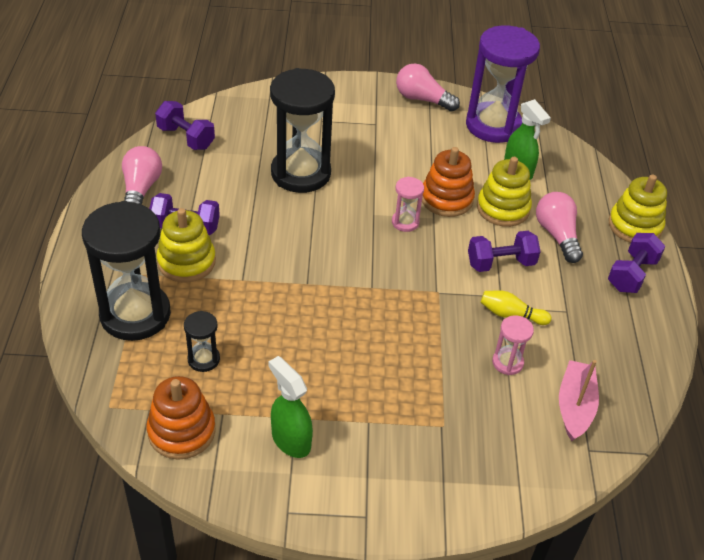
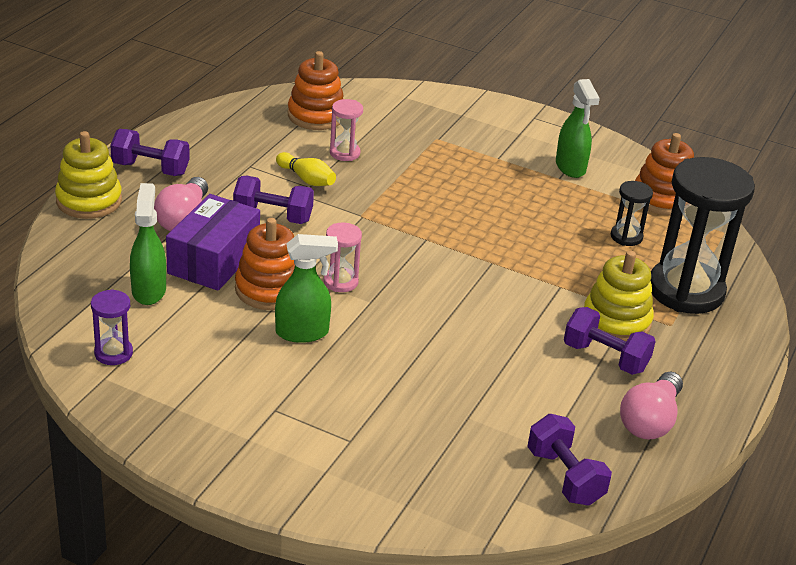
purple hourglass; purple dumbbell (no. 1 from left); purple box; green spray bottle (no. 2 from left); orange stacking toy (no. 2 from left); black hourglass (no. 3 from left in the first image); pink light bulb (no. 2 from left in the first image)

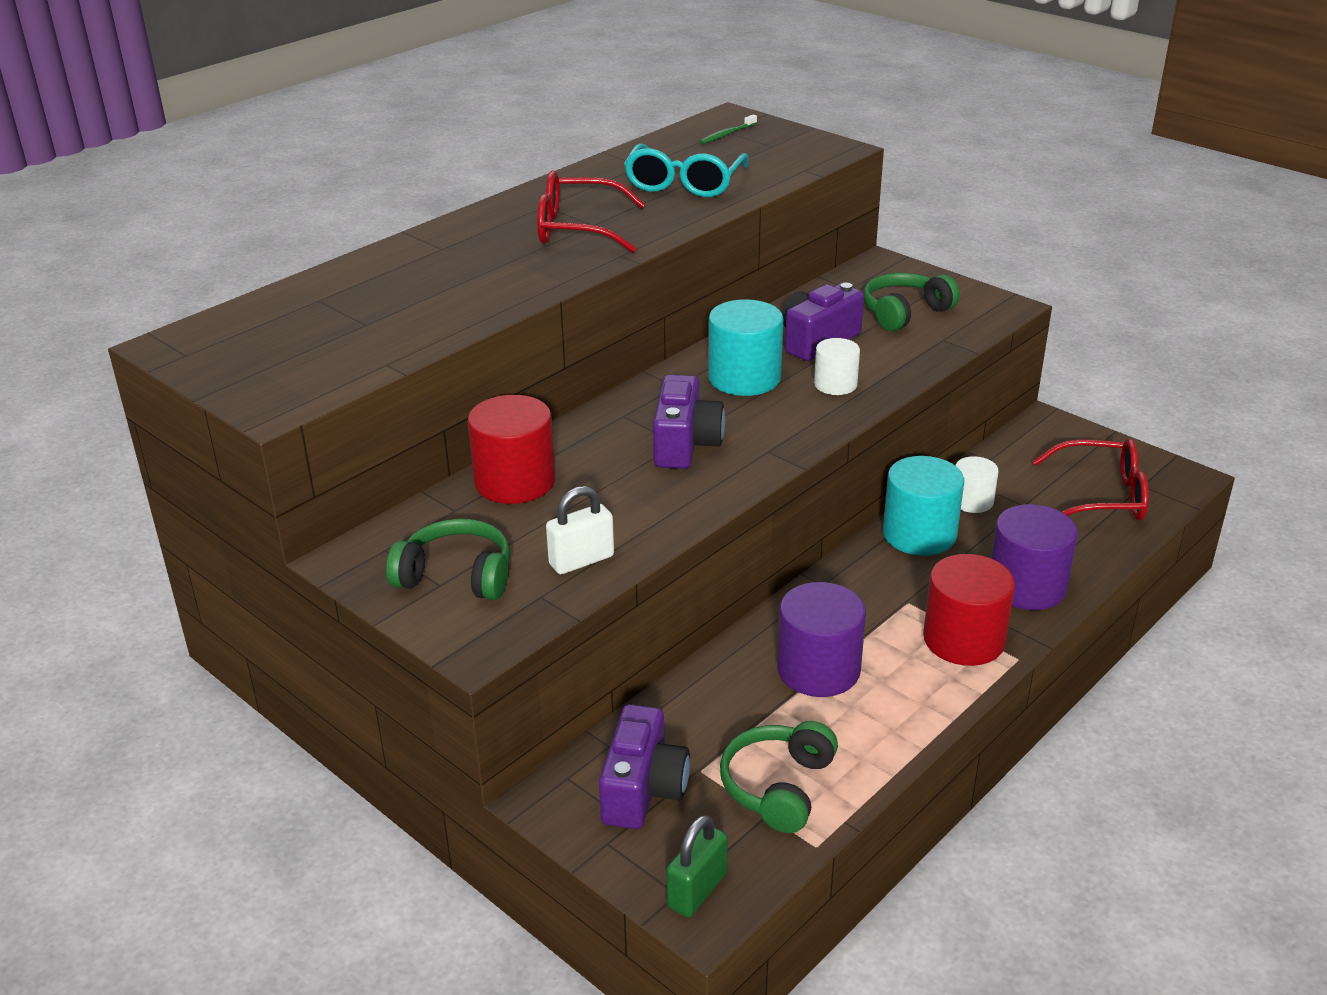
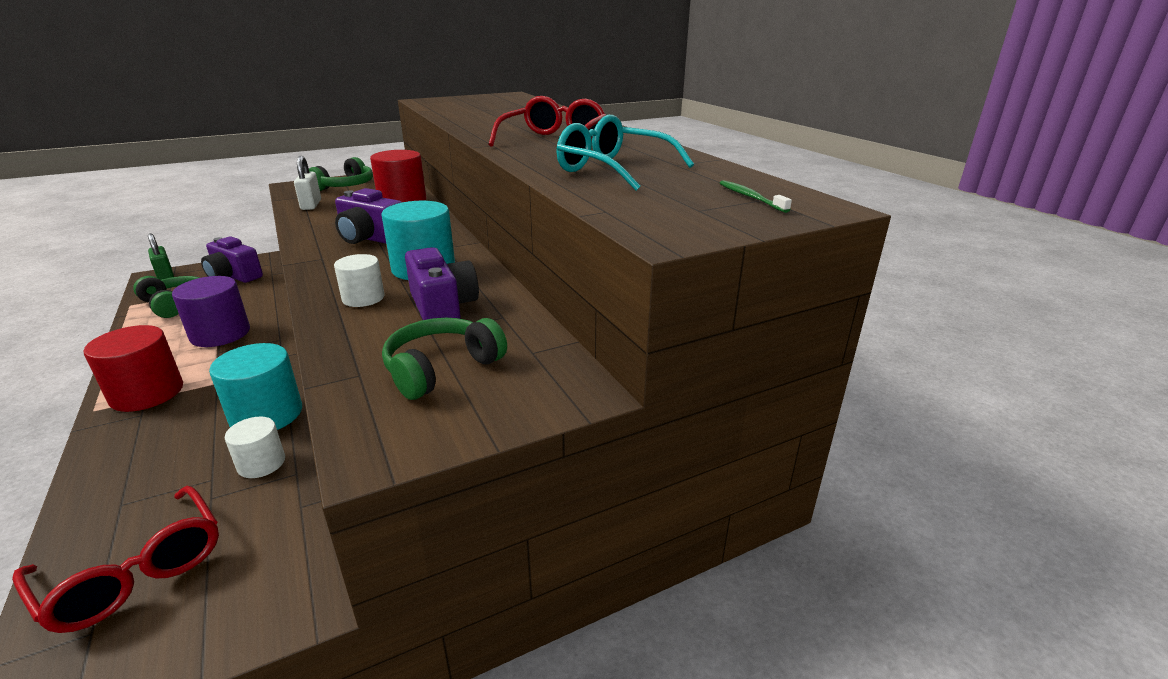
red glasses (no. 1 from left); green headphones (no. 3 from left); purple cylinder (no. 2 from left in the first image)

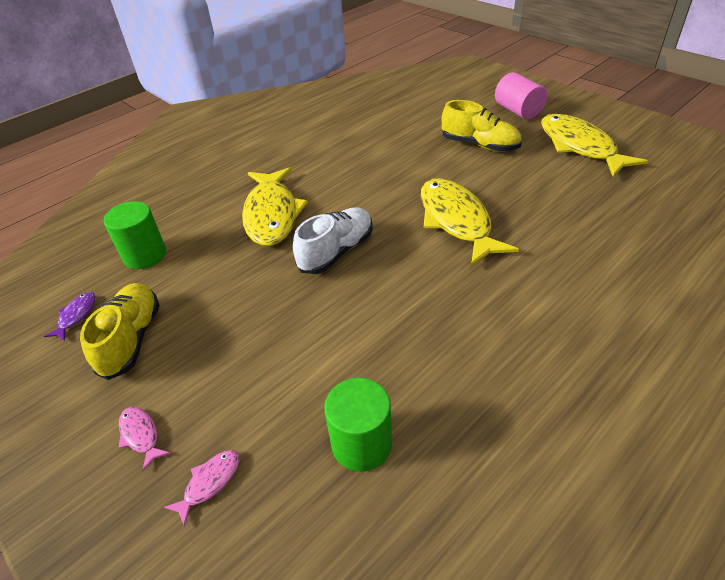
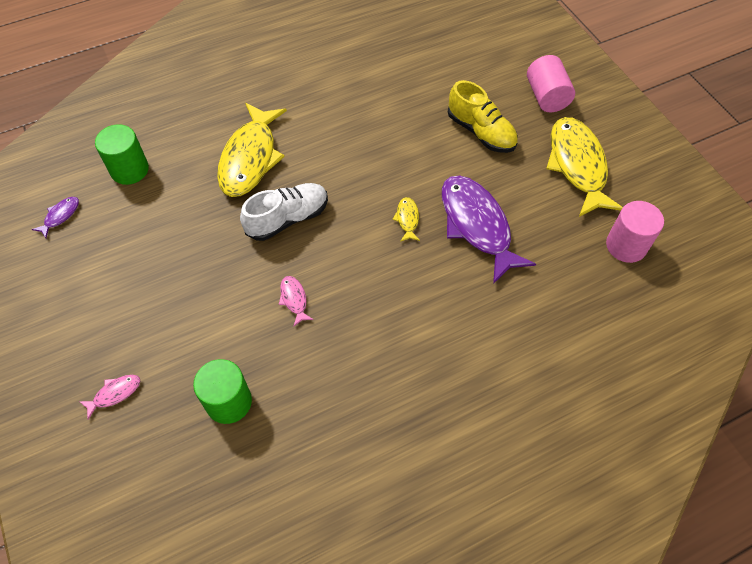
pink fish (no. 2 from left); yellow fish (no. 2 from left); purple fish (no. 2 from left); pink cylinder (no. 2 from left); yellow shoe (no. 1 from left in the first image)

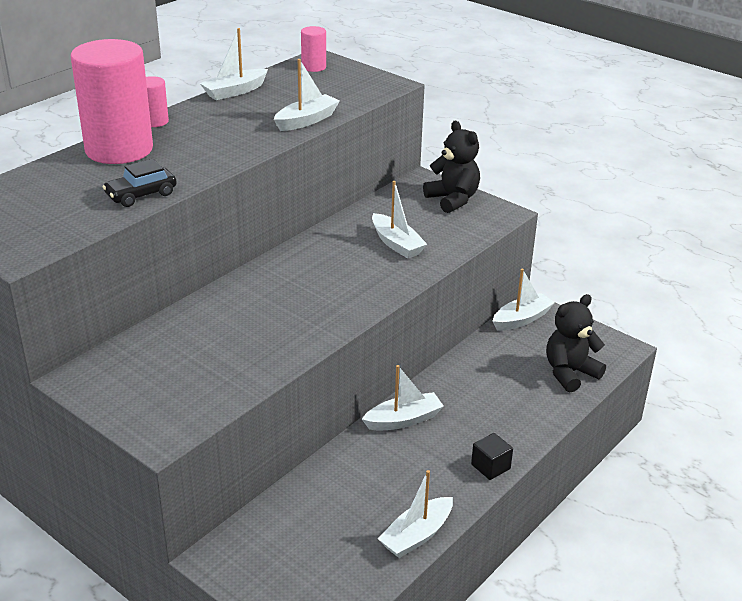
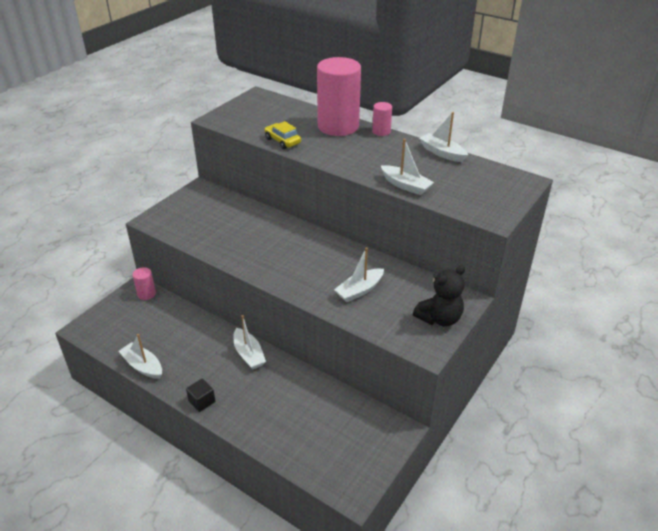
pink cylinder (no. 1 from left); yellow car; white boat (no. 6 from left in the first image); black teddy bear (no. 2 from left in the first image)

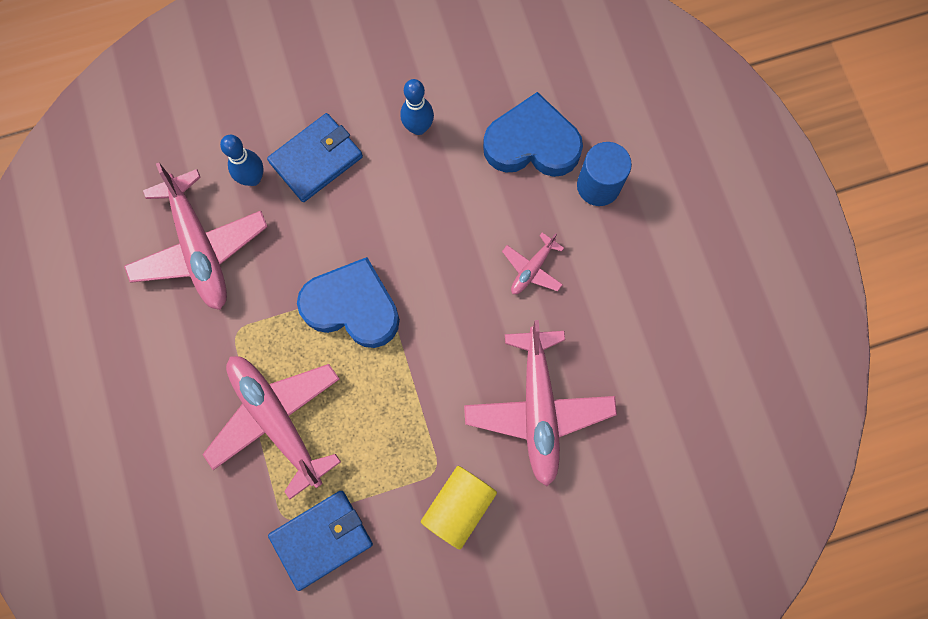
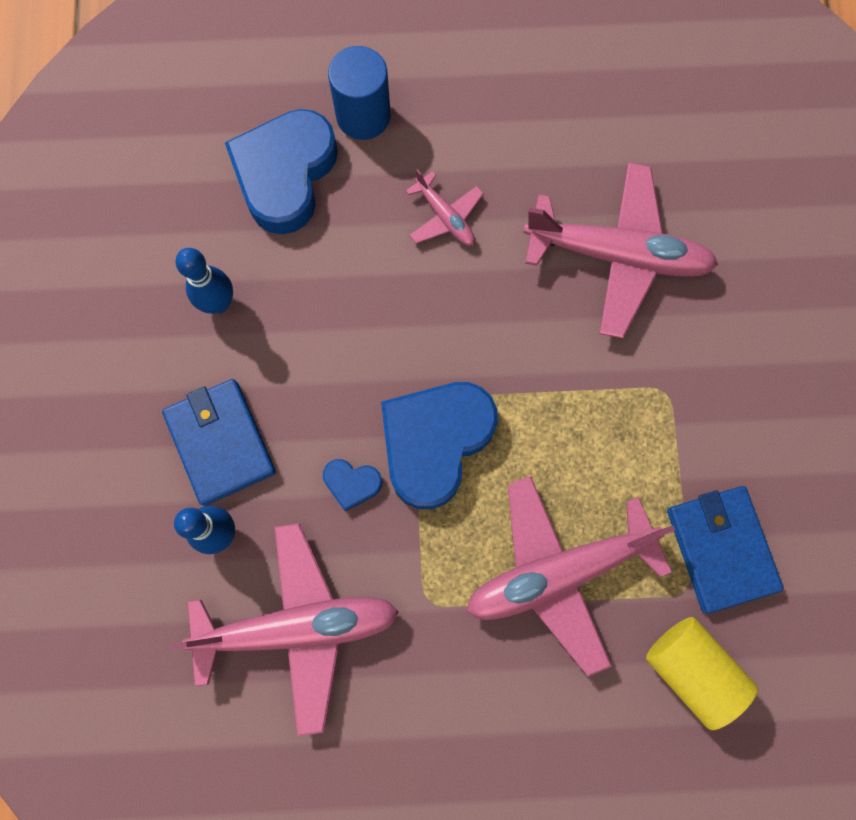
blue heart (no. 2 from left); yellow cylinder

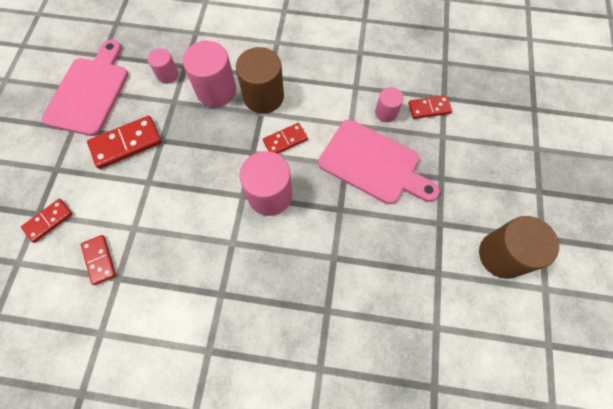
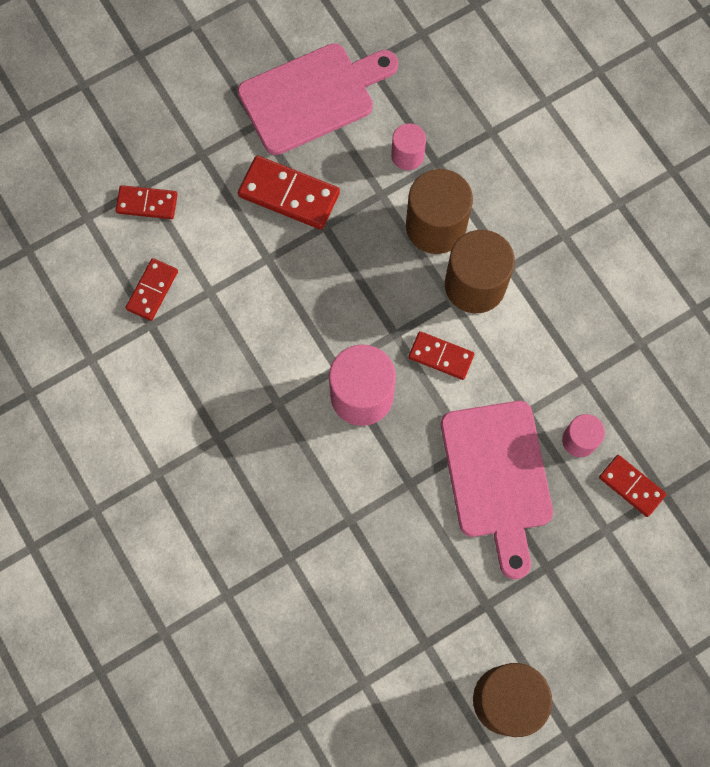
brown cylinder (no. 1 from left)

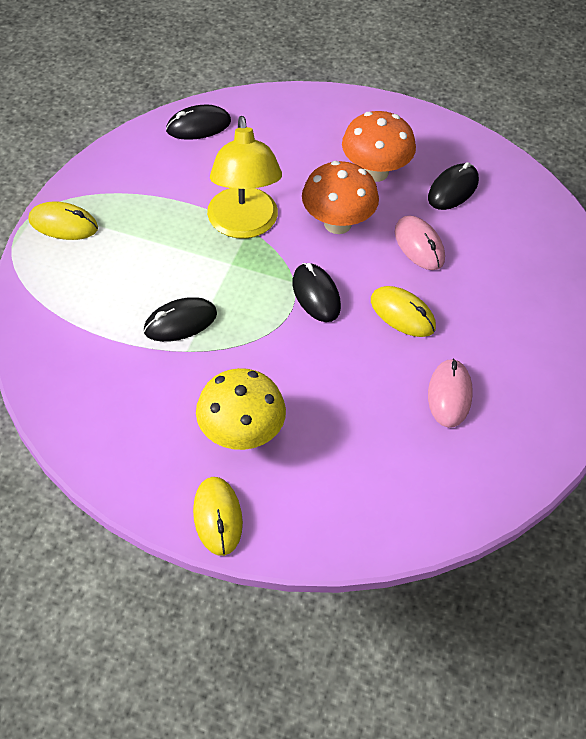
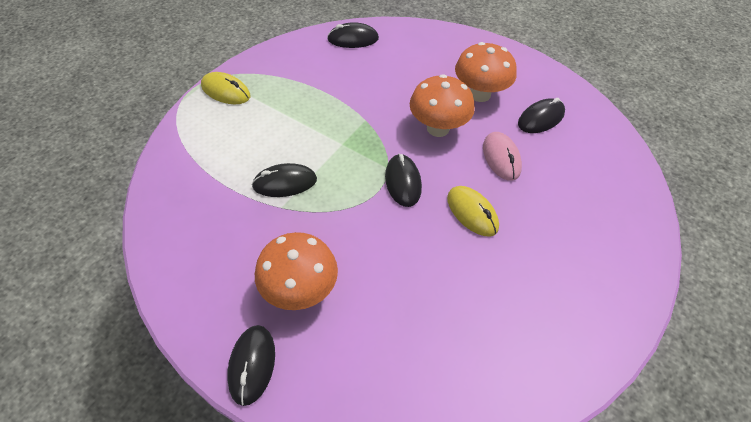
black mouse (no. 1 from left); orange mushroom (no. 1 from left); yellow lamp; pink mouse (no. 2 from left in the first image)

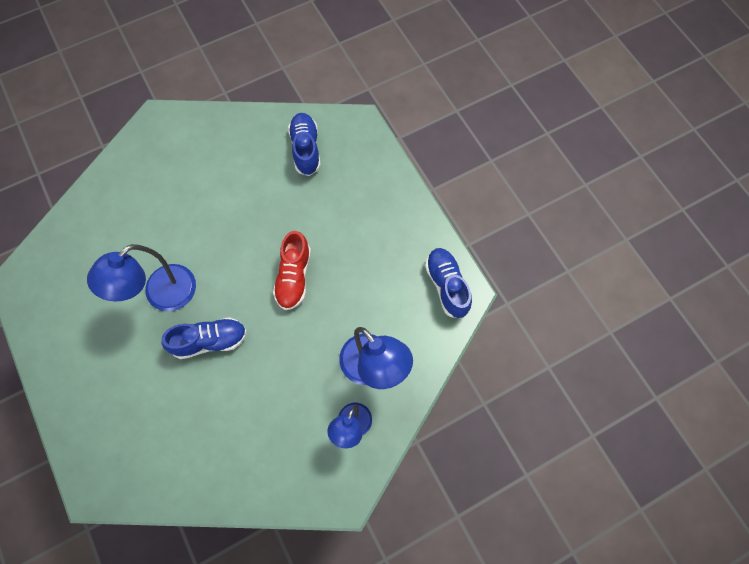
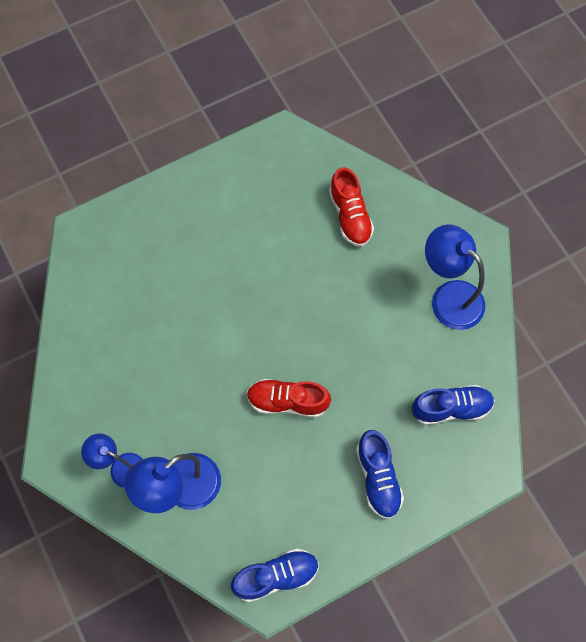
red shoe (no. 2 from left); blue shoe (no. 2 from left); blue lamp (no. 3 from left)

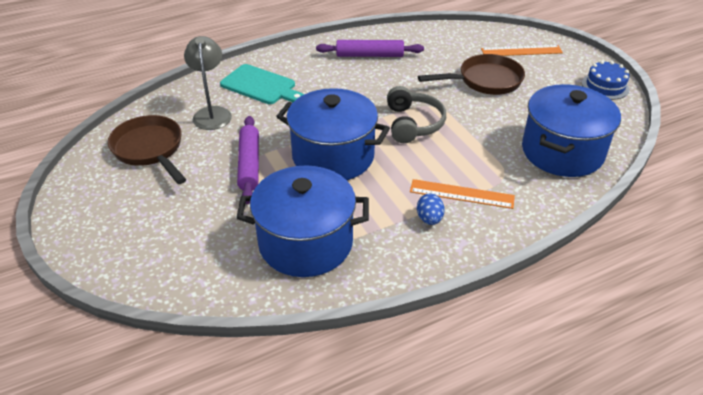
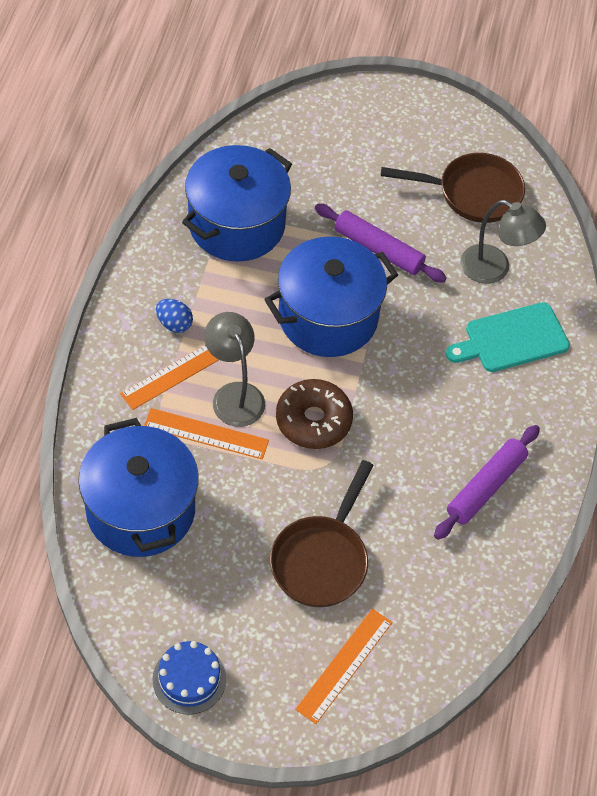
orange ruler (no. 2 from left); grey lamp (no. 1 from left); brown donut

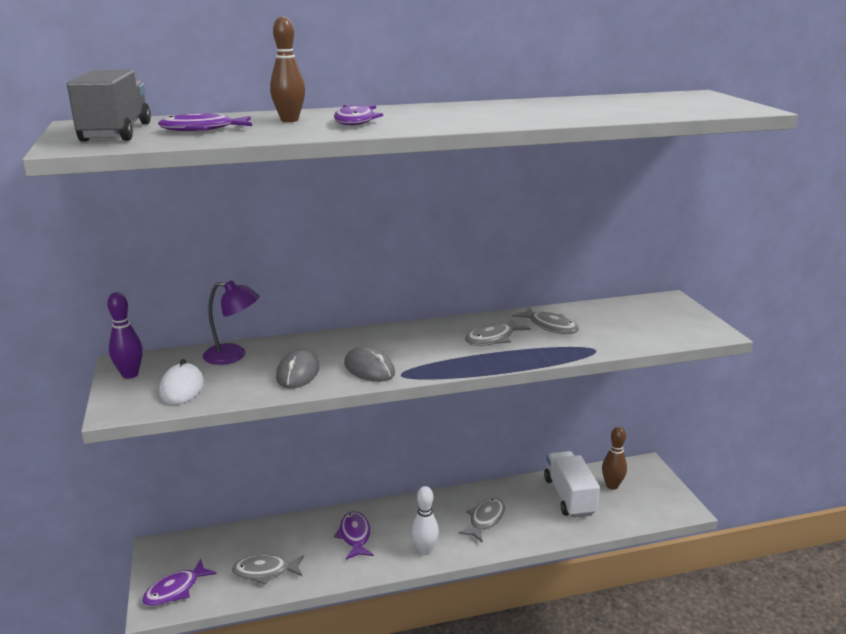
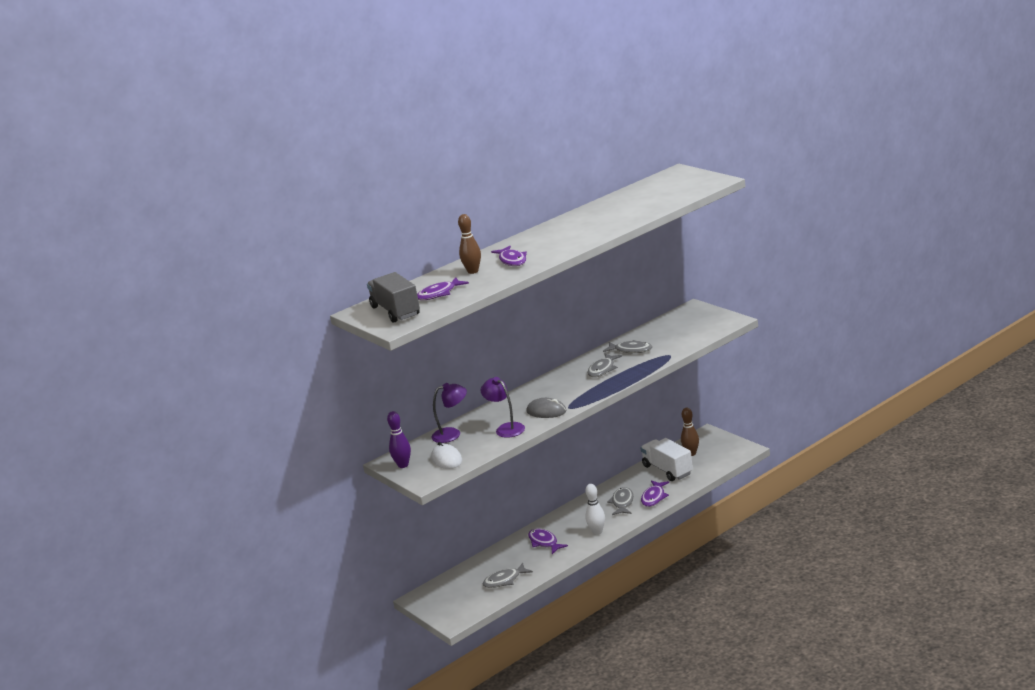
purple lamp (no. 2 from left); purple fish (no. 4 from left)

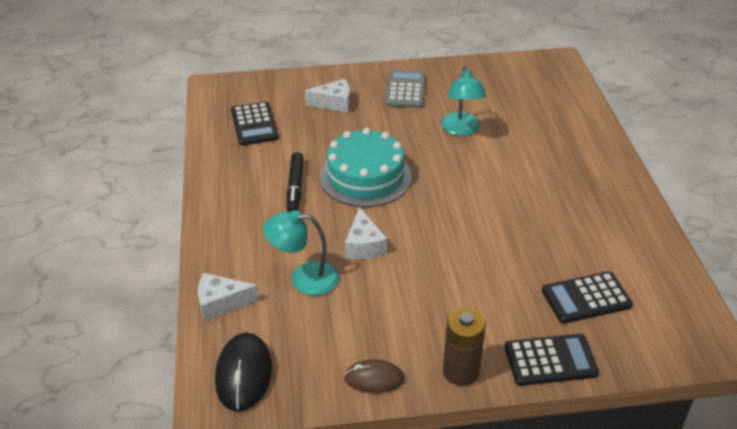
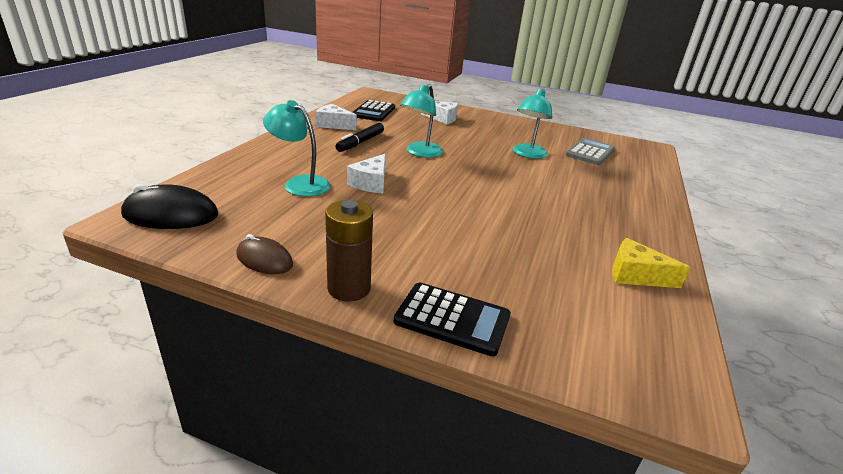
black mouse; white cheese (no. 1 from left); turquoise lamp (no. 2 from left); grey calculator; yellow cheese; black calculator (no. 3 from left in the first image)

